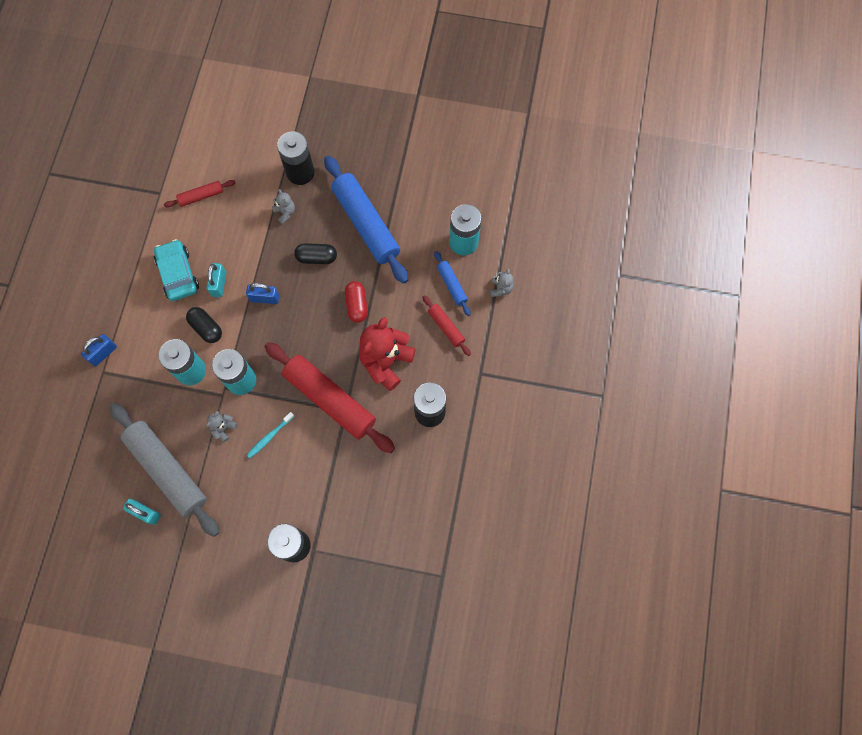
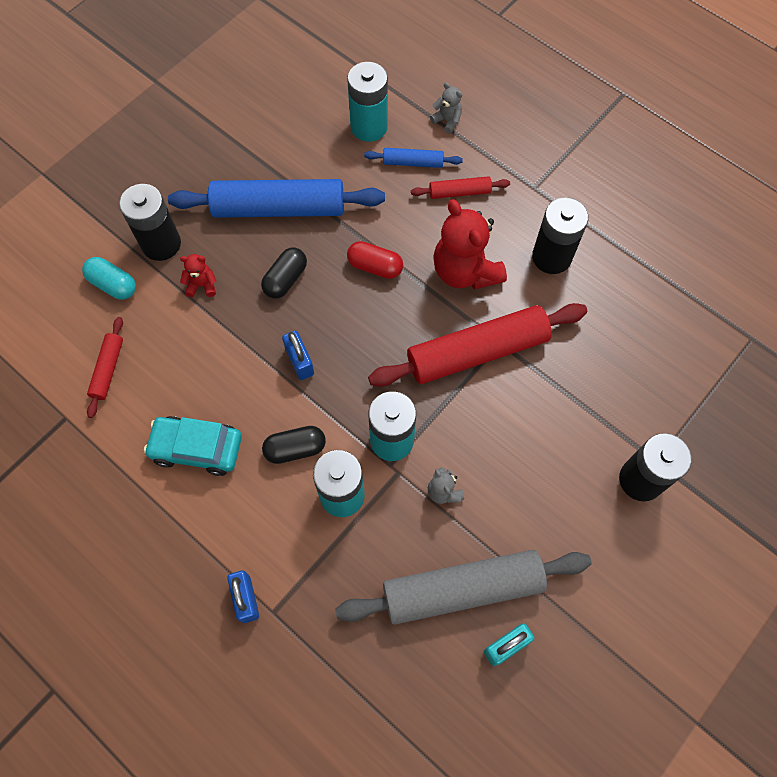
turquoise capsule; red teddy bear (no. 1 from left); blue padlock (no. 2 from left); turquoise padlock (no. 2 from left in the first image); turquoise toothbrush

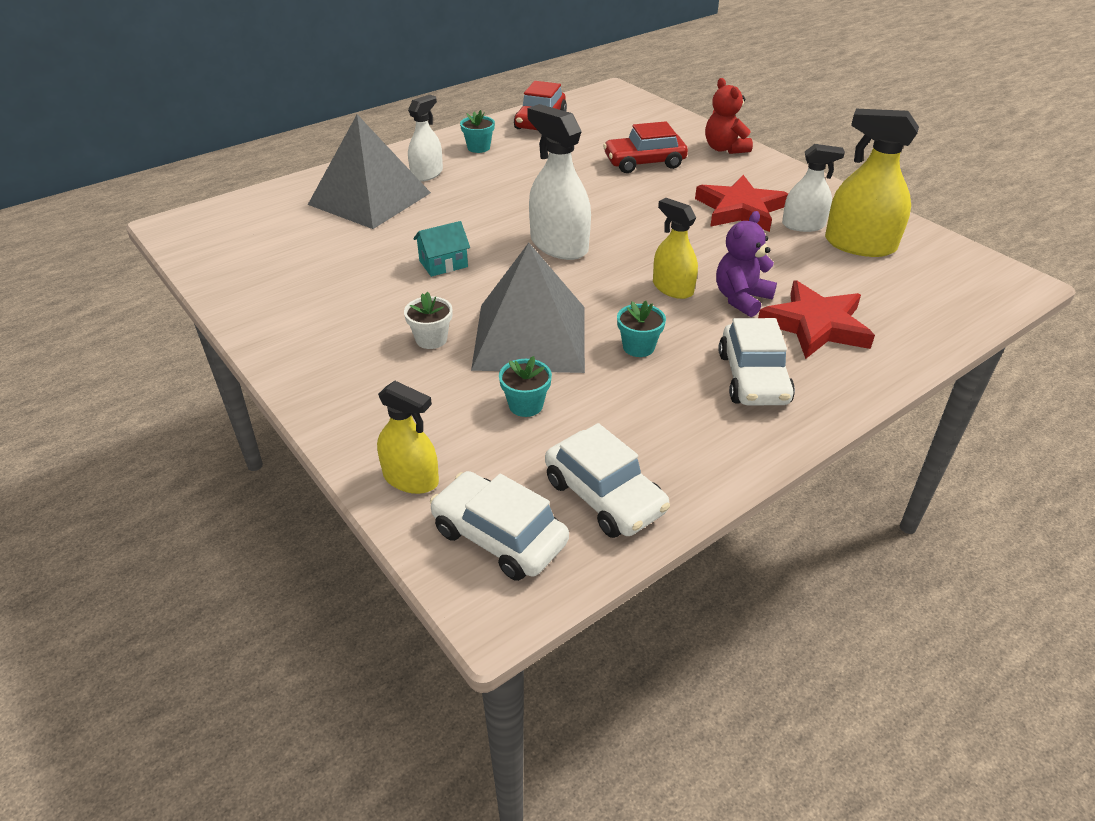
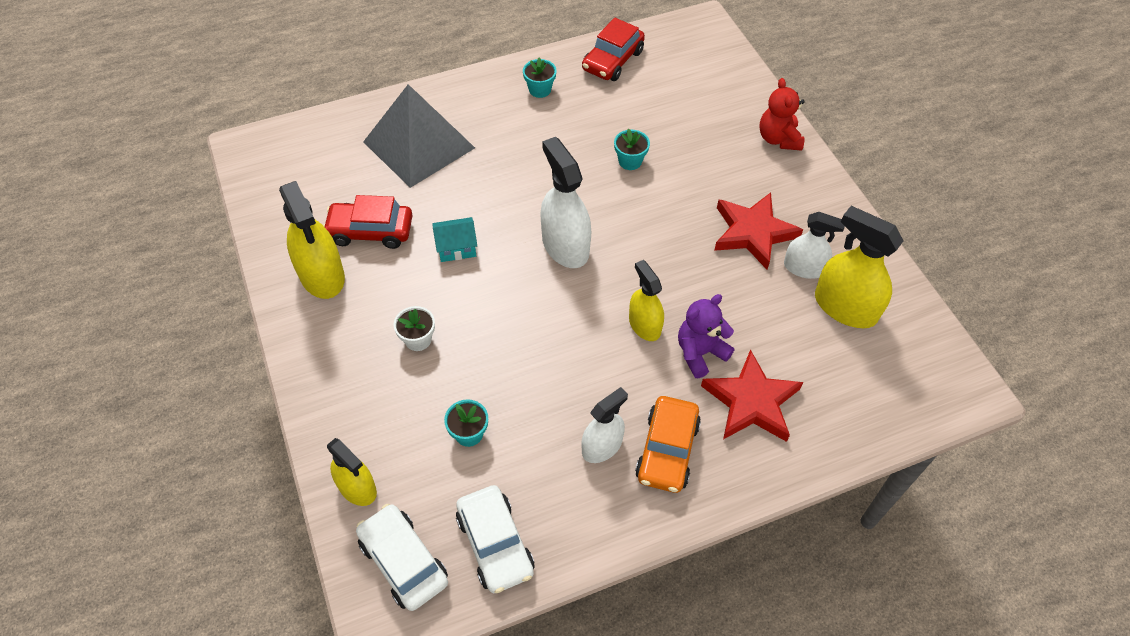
yellow spray bottle (no. 1 from left); red car (no. 1 from left); white spray bottle (no. 2 from left); turquoise flower pot (no. 3 from left); orange car; grey pyramid (no. 2 from left in the first image)

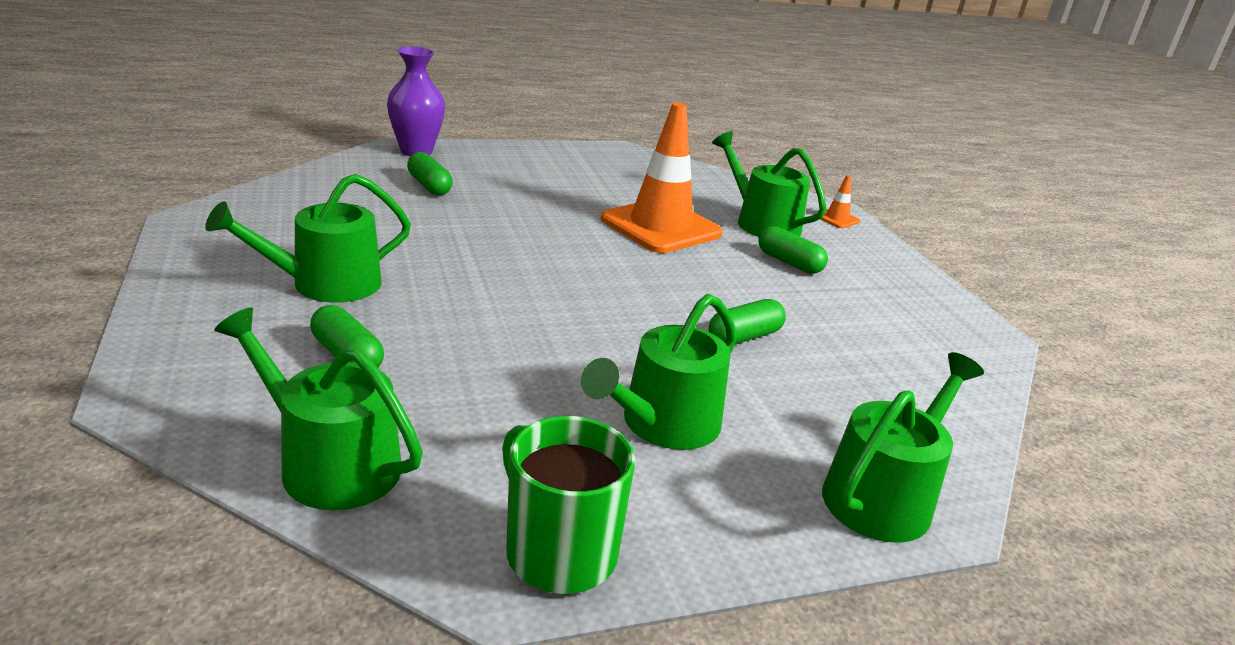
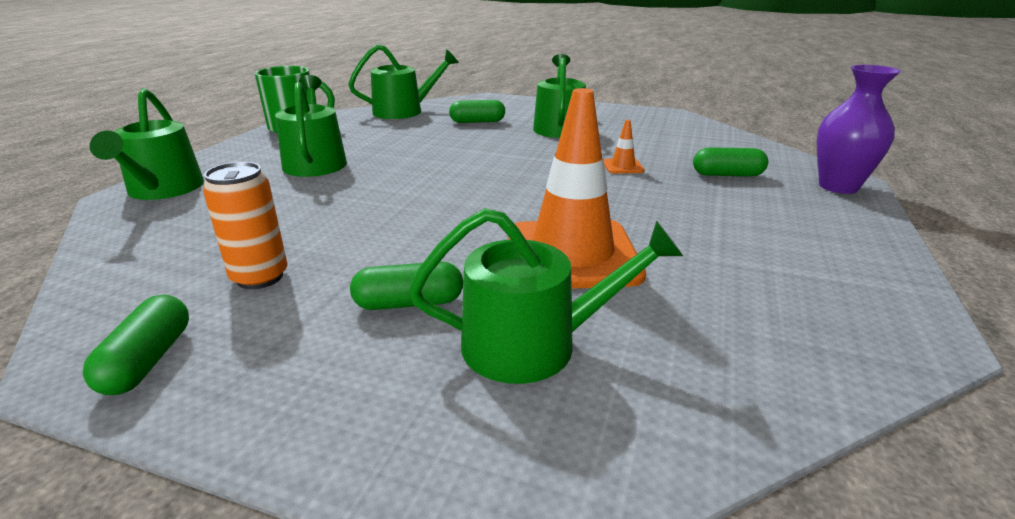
green capsule (no. 1 from left); orange can; orange traffic cone (no. 2 from left)

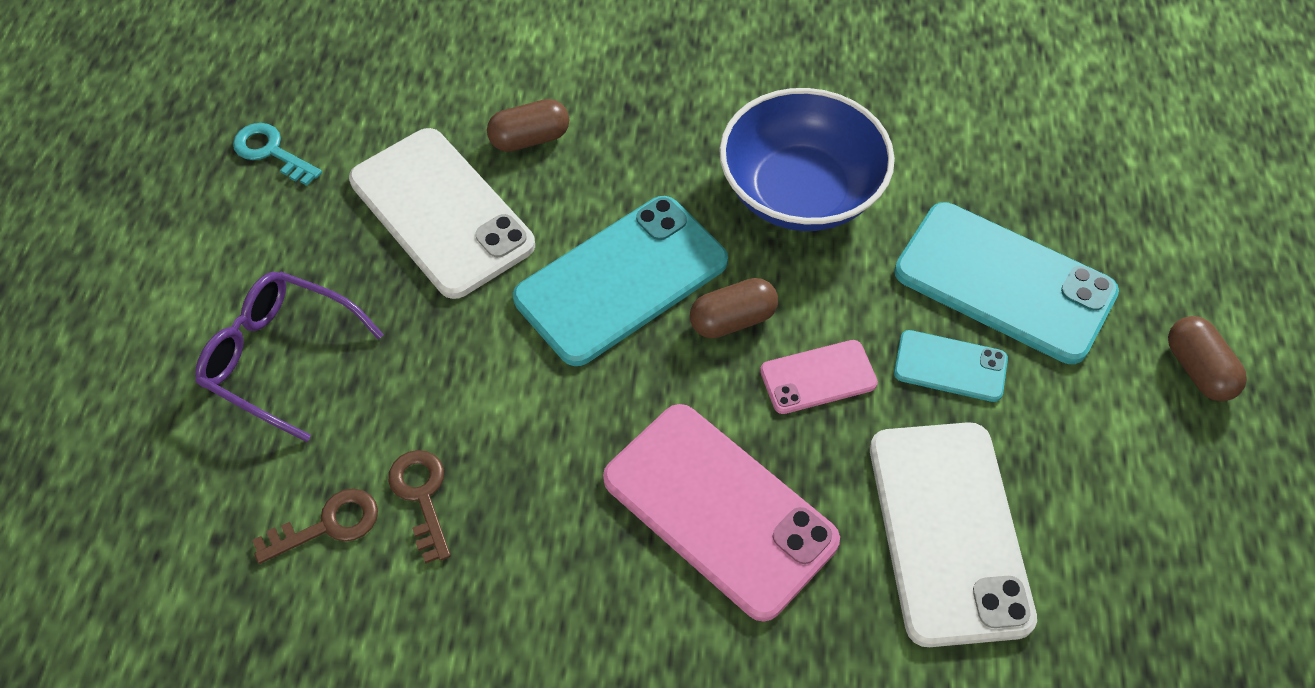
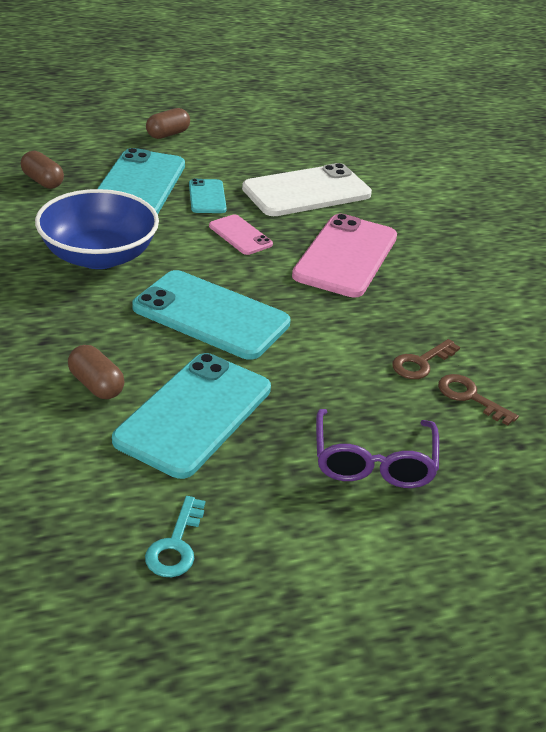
brown capsule (no. 1 from left); turquoise phone (no. 2 from left)

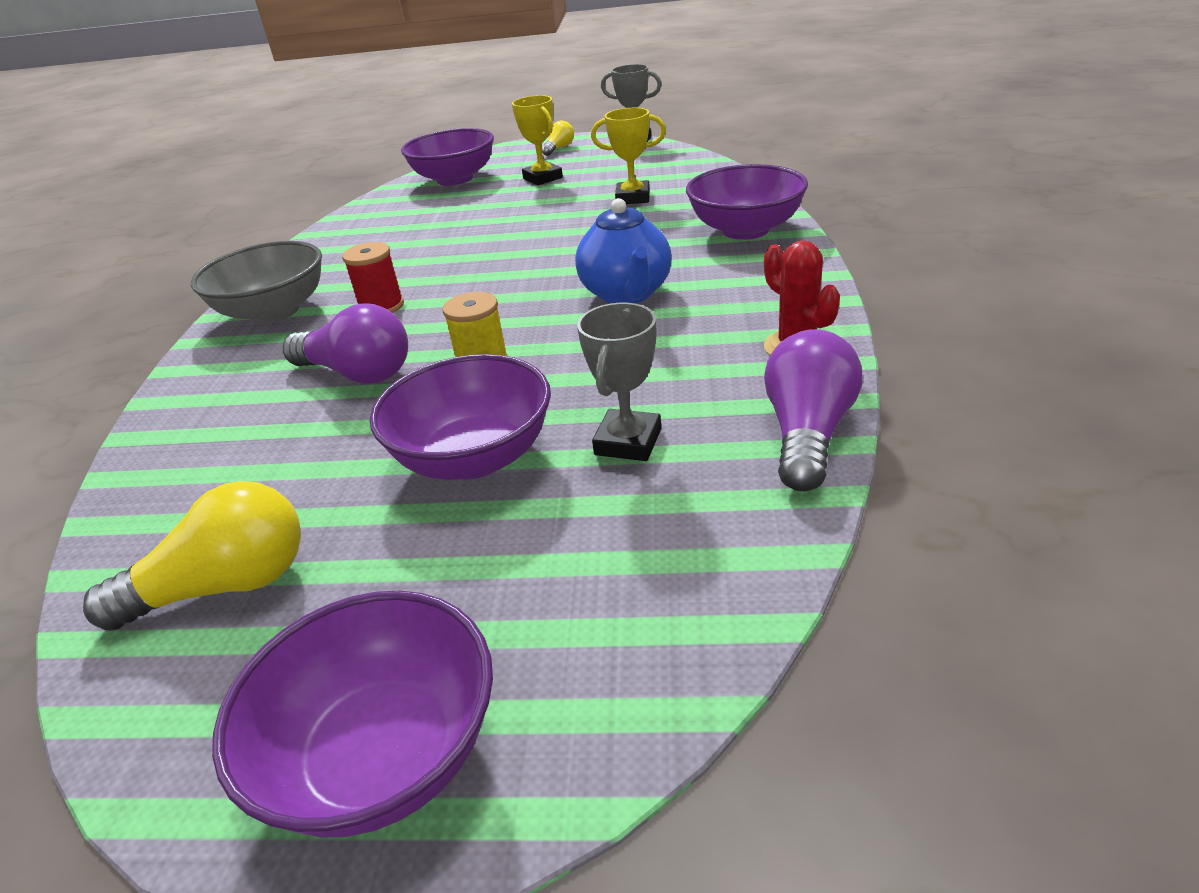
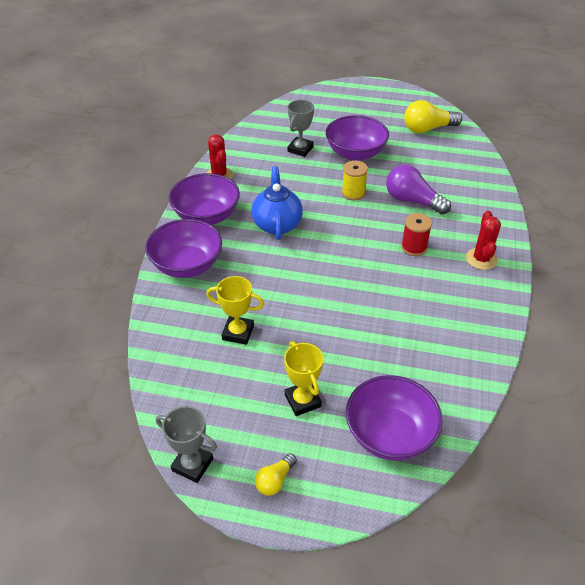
purple bowl (no. 2 from left); red cactus (no. 2 from left); purple light bulb (no. 2 from left in the first image)

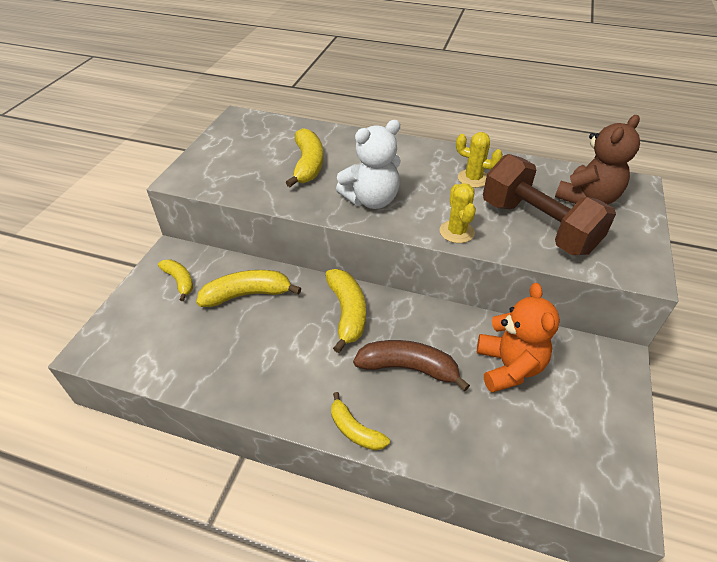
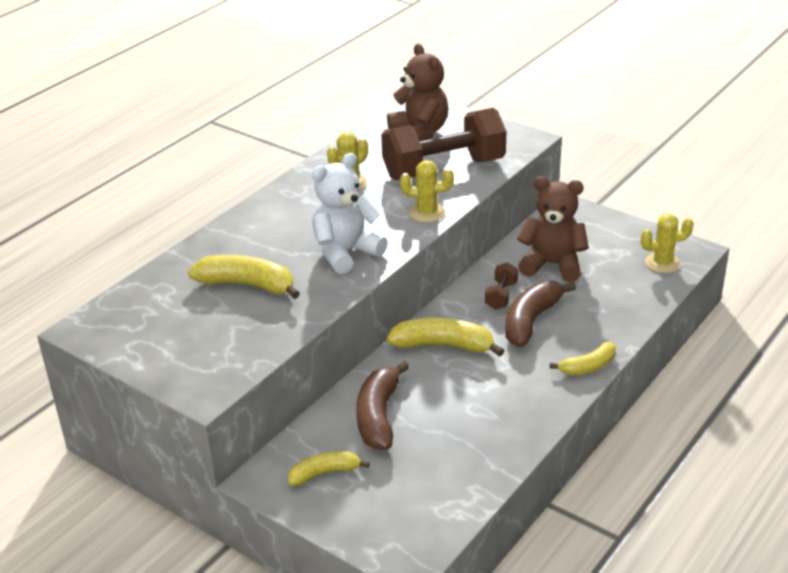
white teddy bear; brown banana (no. 1 from left); brown dumbbell (no. 2 from left); brown teddy bear (no. 2 from left); yellow cactus (no. 3 from left)

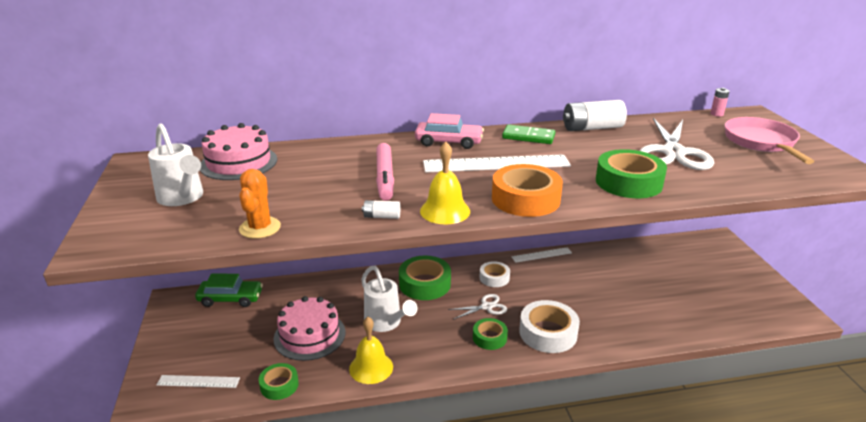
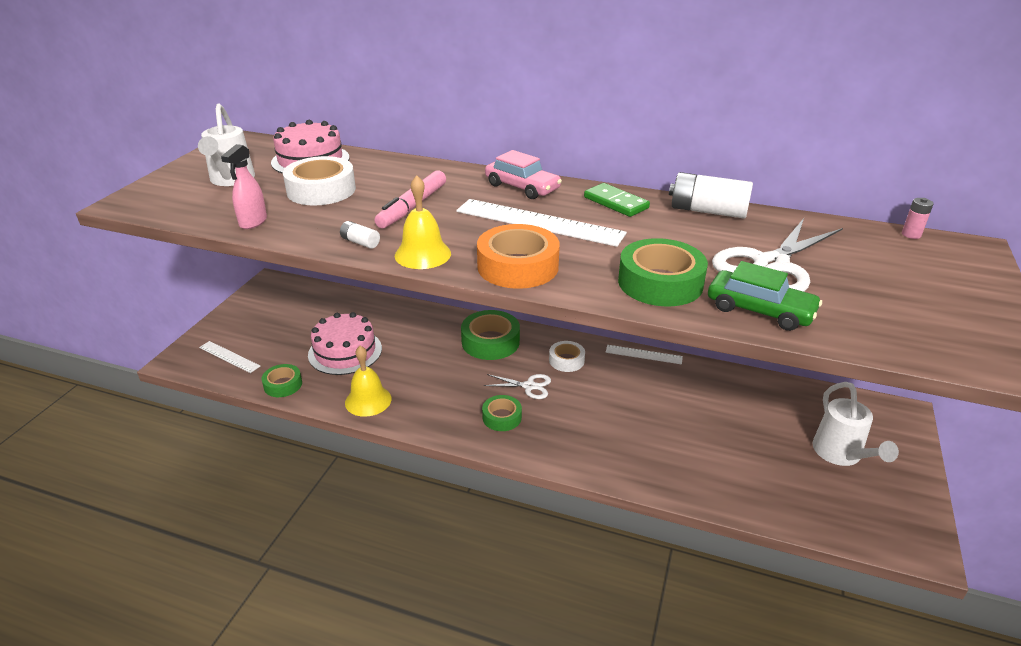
pink spray bottle; white tape (no. 1 from left); green car; white watering can (no. 2 from left); pink pan

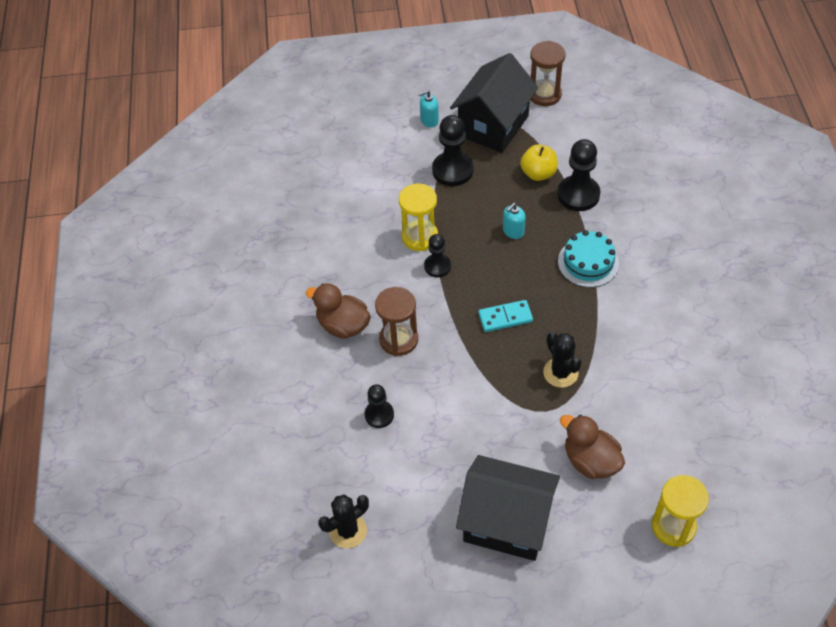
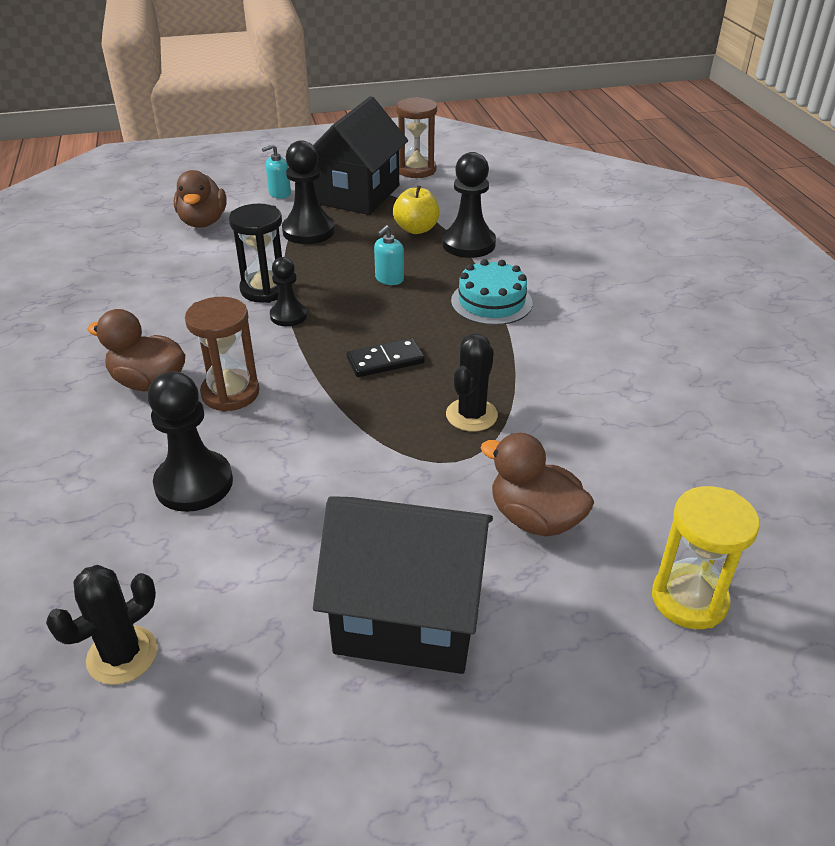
black pawn (no. 1 from left); brown duck (no. 2 from left); black hourglass; black domino; black cactus (no. 2 from left)

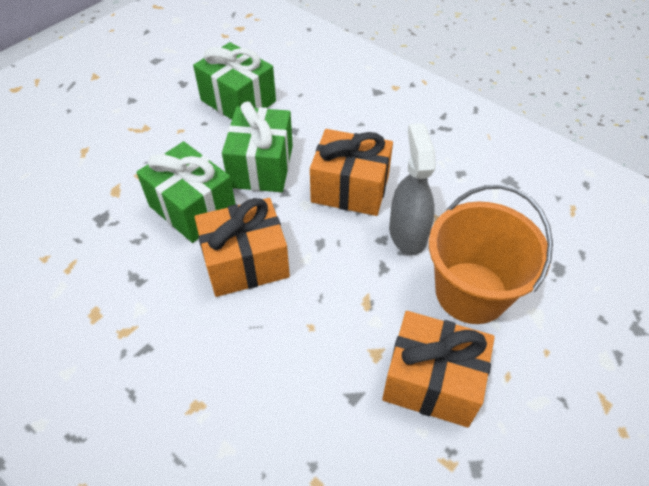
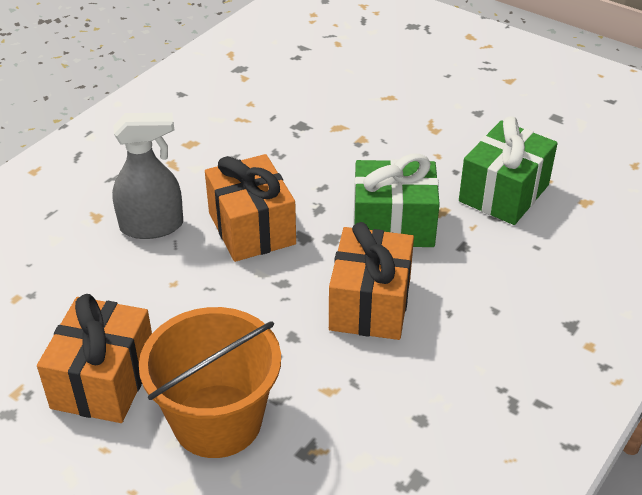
grey spray bottle; green gift (no. 1 from left in the first image)

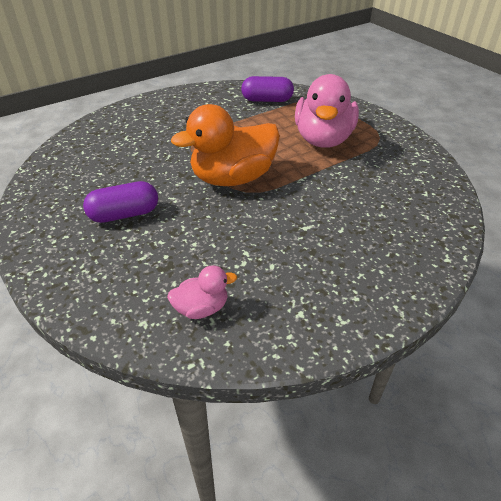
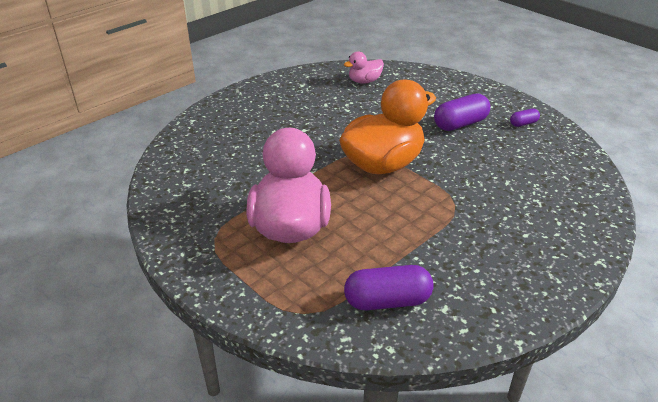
purple capsule (no. 3 from left)

